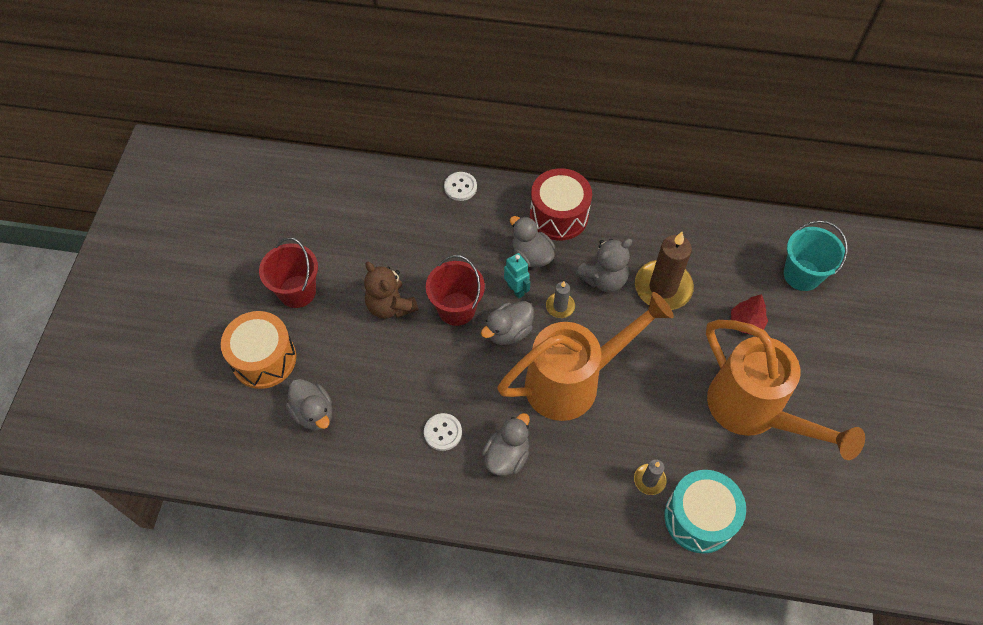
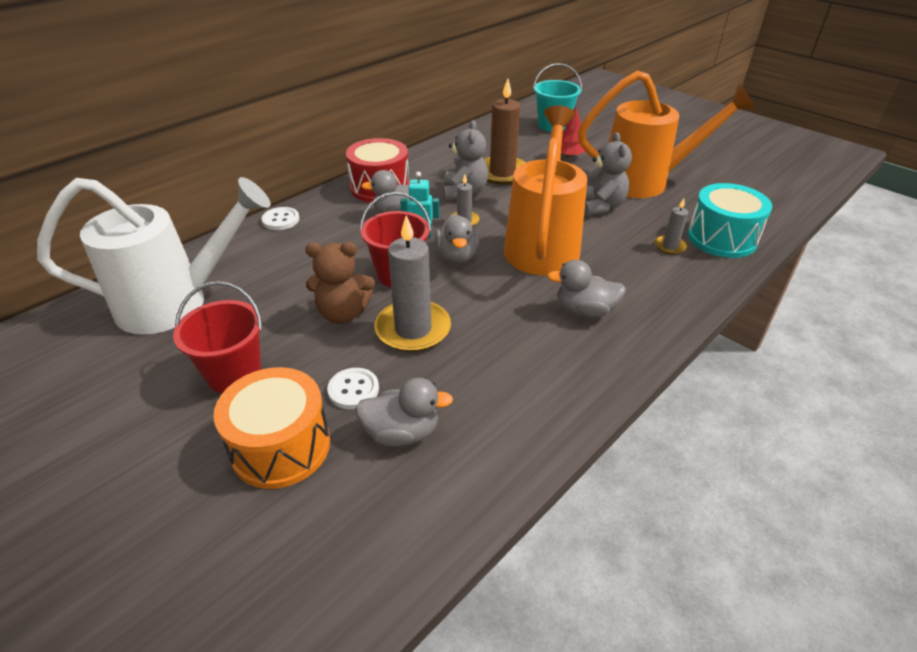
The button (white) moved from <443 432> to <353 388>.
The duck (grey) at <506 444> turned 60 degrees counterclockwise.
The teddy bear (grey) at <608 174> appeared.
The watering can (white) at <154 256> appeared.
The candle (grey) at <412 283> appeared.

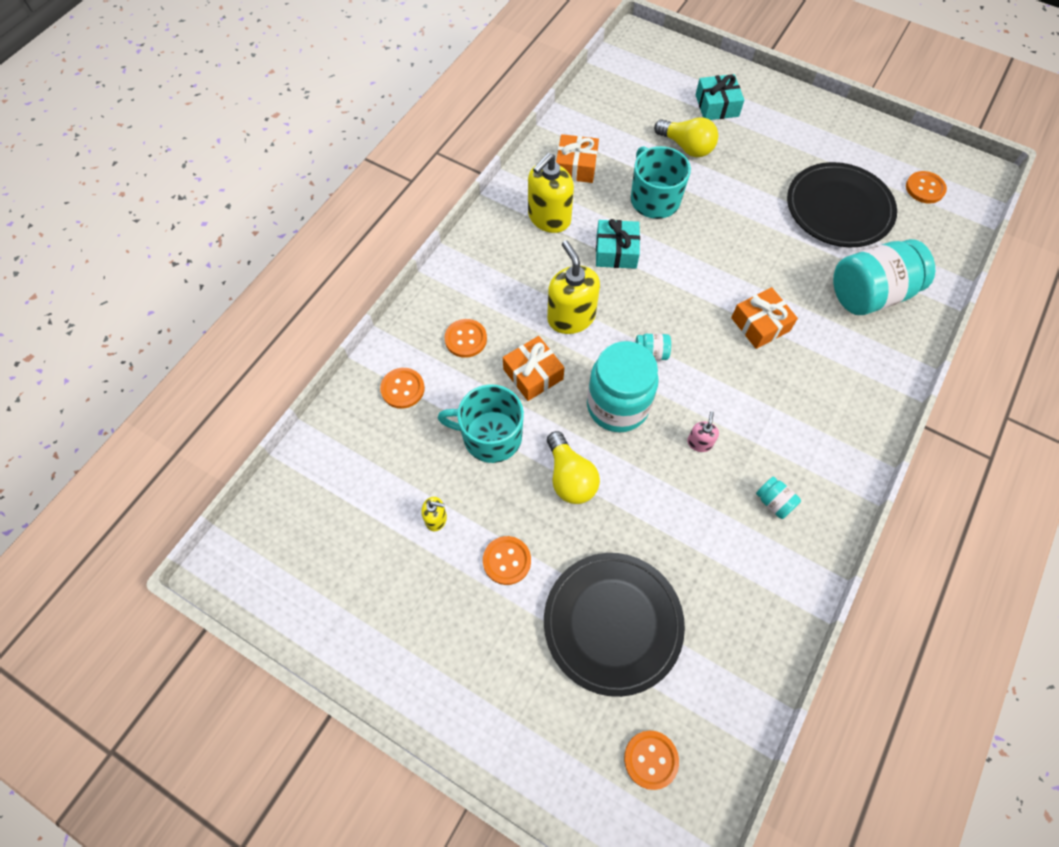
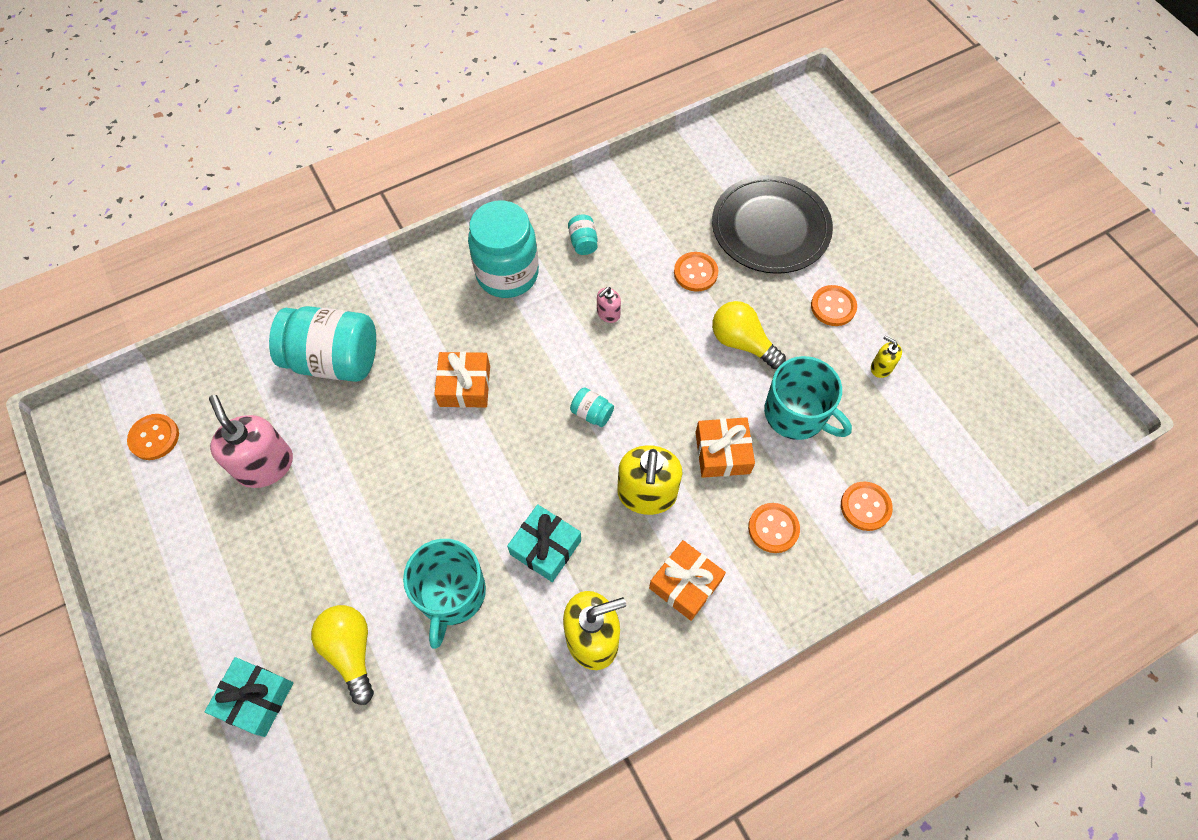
The gift (orange) moved from <577 158> to <687 580>.
The plate (black) at <842 204> was replaced by the soap dispenser (pink) at <251 441>.
The jar (turquoise) moved from <623 386> to <503 249>.
The light bulb (yellow) at <573 467> turned 60 degrees counterclockwise.
The button (orange) moved from <651 760> to <696 272>.

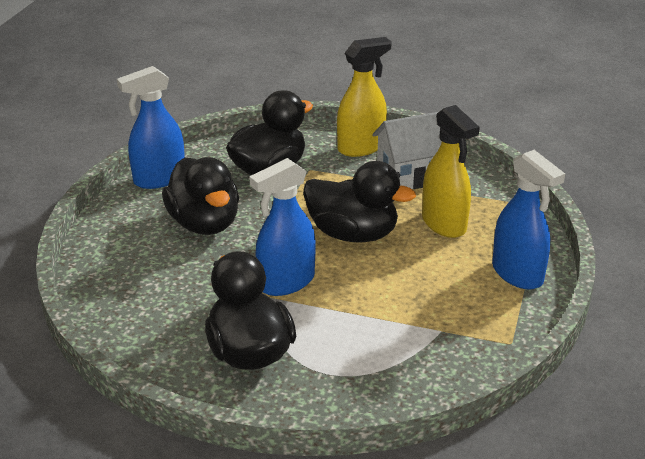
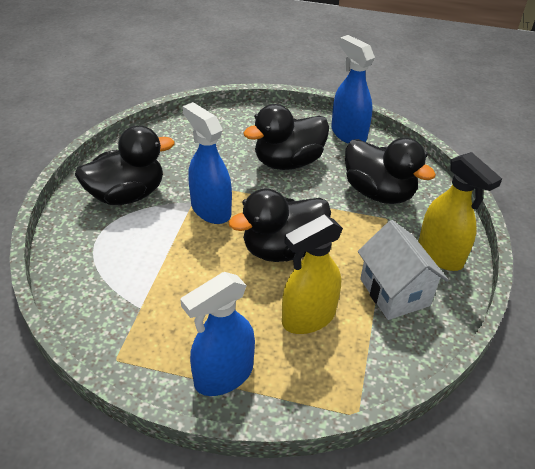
The duck (black) at <359 201> turned 45 degrees clockwise.

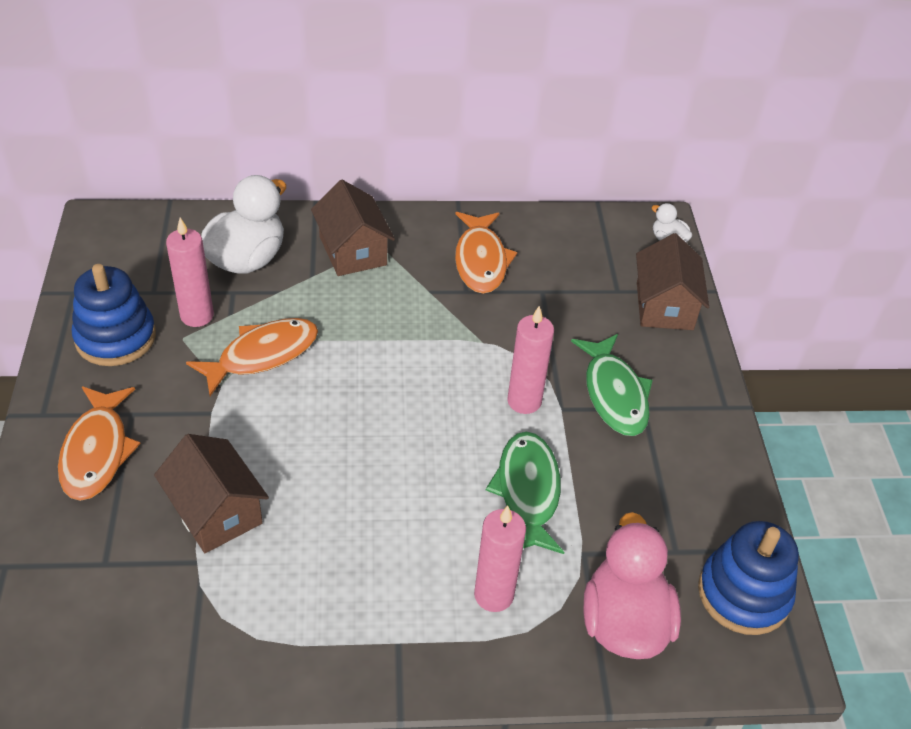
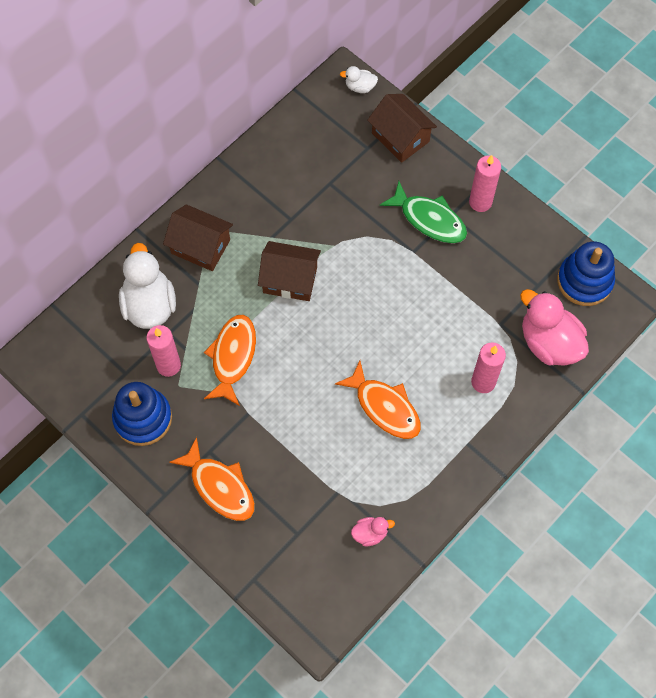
The fish (orange) moved from <486 253> to <378 400>.
The candle (pink) moved from <530 360> to <485 183>.
The fish (green) at <525 493> disappeared.
The house (brown) moved from <211 493> to <289 271>.
The duck (pink) at <373 531> appeared.

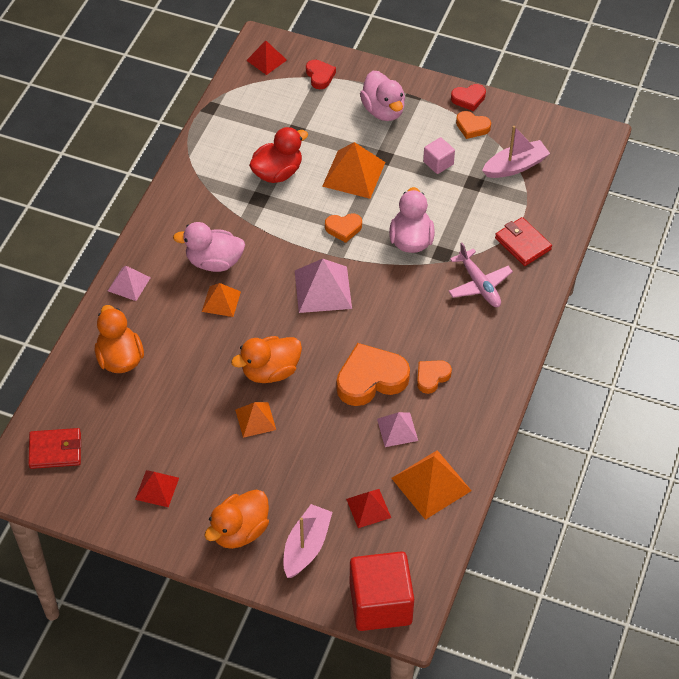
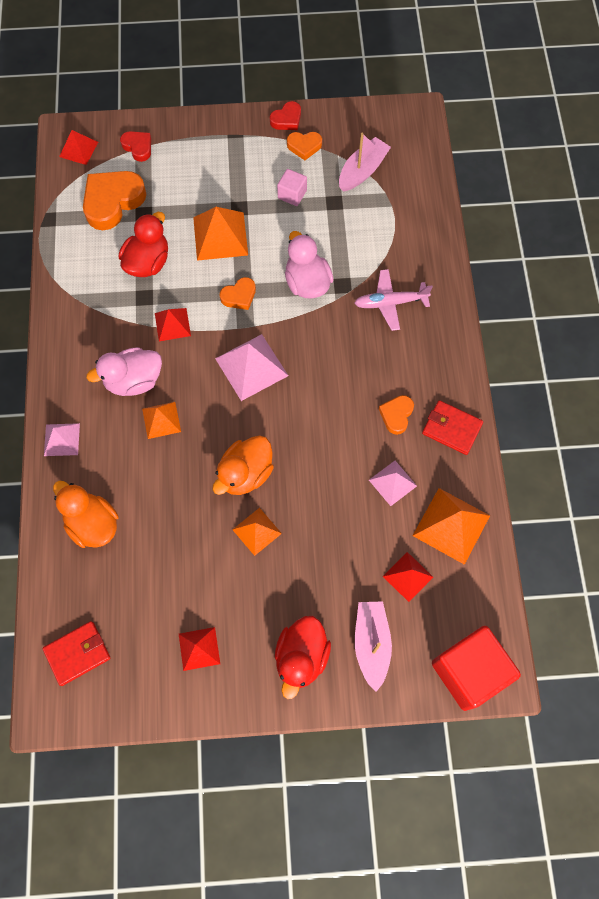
The duck (pink) at <382 96> disappeared.
The wallet (red) moved from <523 241> to <452 427>.
The plane (pink) at <480 275> turned 135 degrees clockwise.
The heart (orange) moved from <373 374> to <115 200>.
The duck (orange) at <237 519> became the duck (red) at <303 657>.
The pyramid (red) at <173 324> appeared.

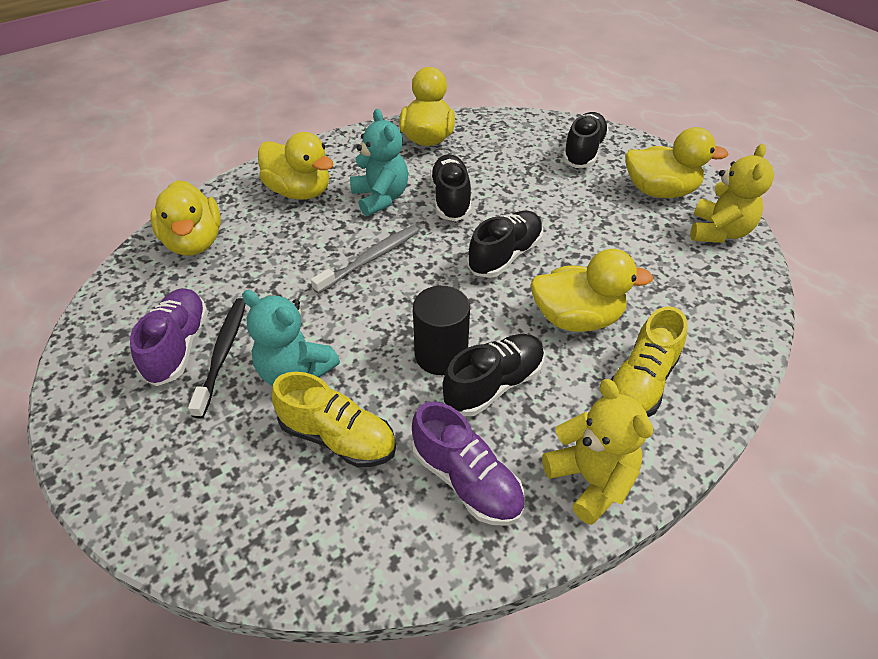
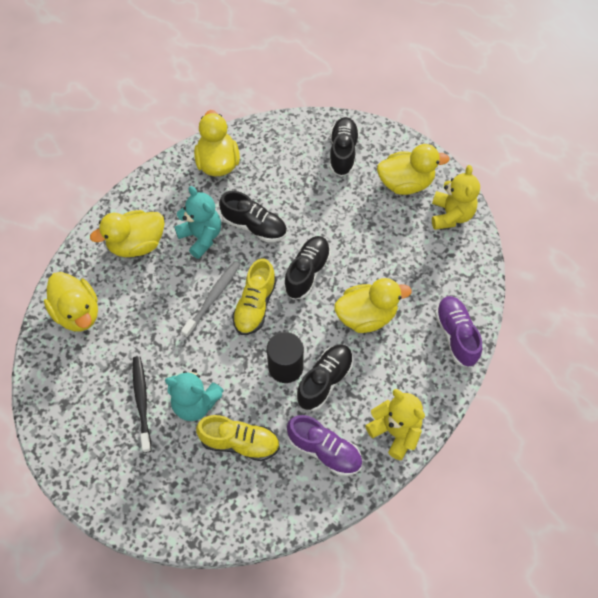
The duck (yellow) at <295 166> turned 135 degrees clockwise.
The shoe (black) at <450 187> turned 135 degrees clockwise.
The shoe (purple) moved from <169 337> to <458 331>.
The shoe (yellow) moved from <649 361> to <254 297>.

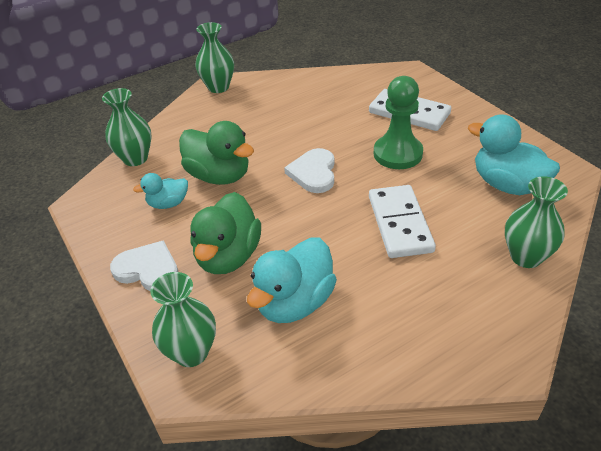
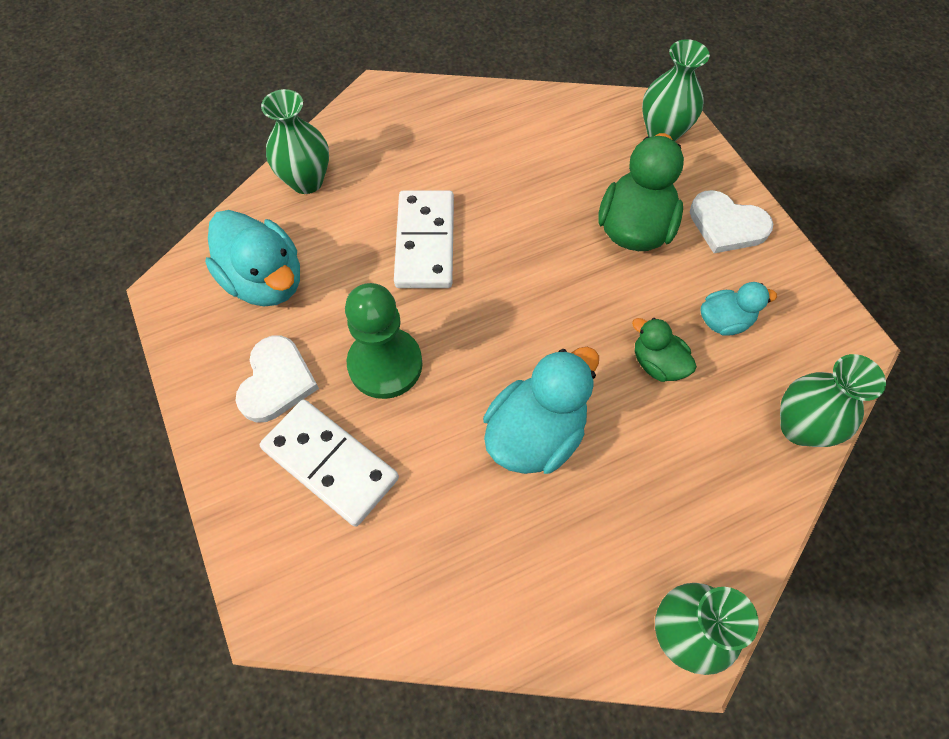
The duck (green) at <216 153> changed to 0.56 times the size.
The heart (white) moved from <309 170> to <277 379>.
The duck (turquoise) moved from <292 280> to <541 410>.

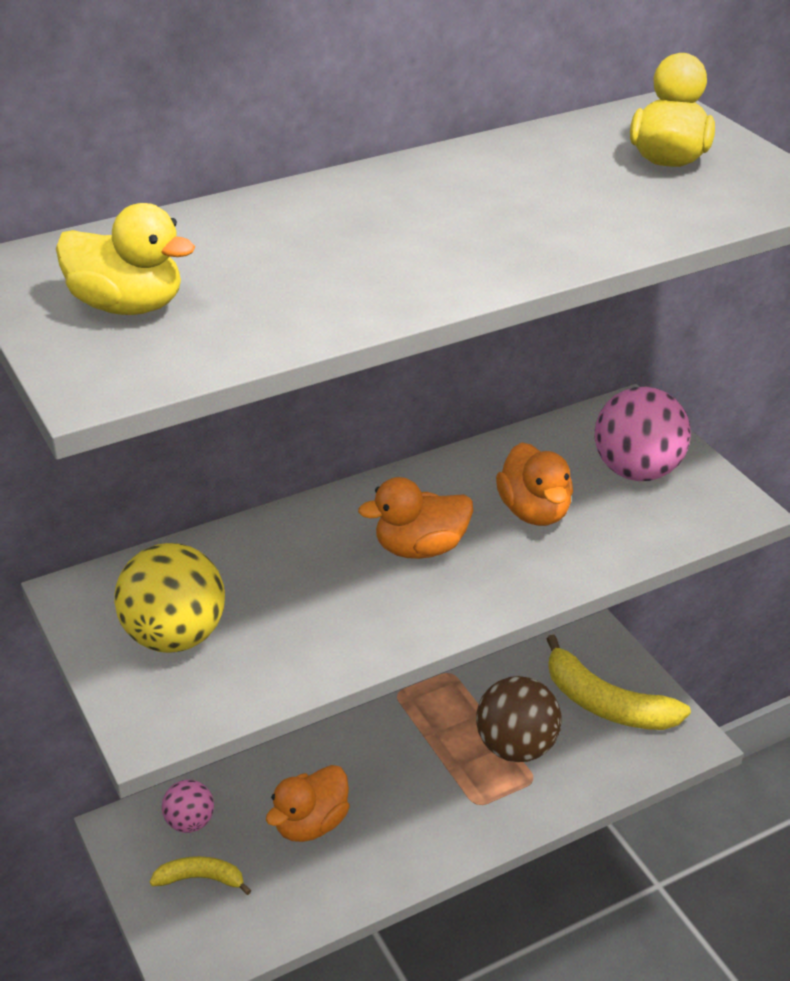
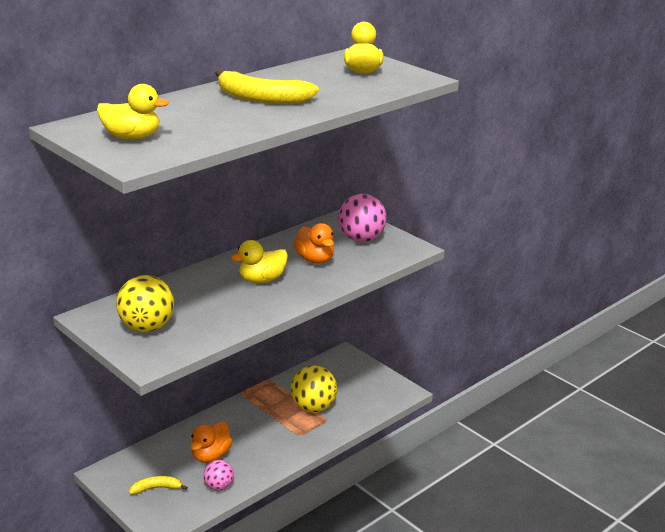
The duck (orange) at <415 518> became the duck (yellow) at <259 261>.
The banana (yellow) moved from <619 682> to <267 87>.
The ball (brown) at <519 719> became the ball (yellow) at <314 388>.
The ball (pink) moved from <188 806> to <218 475>.

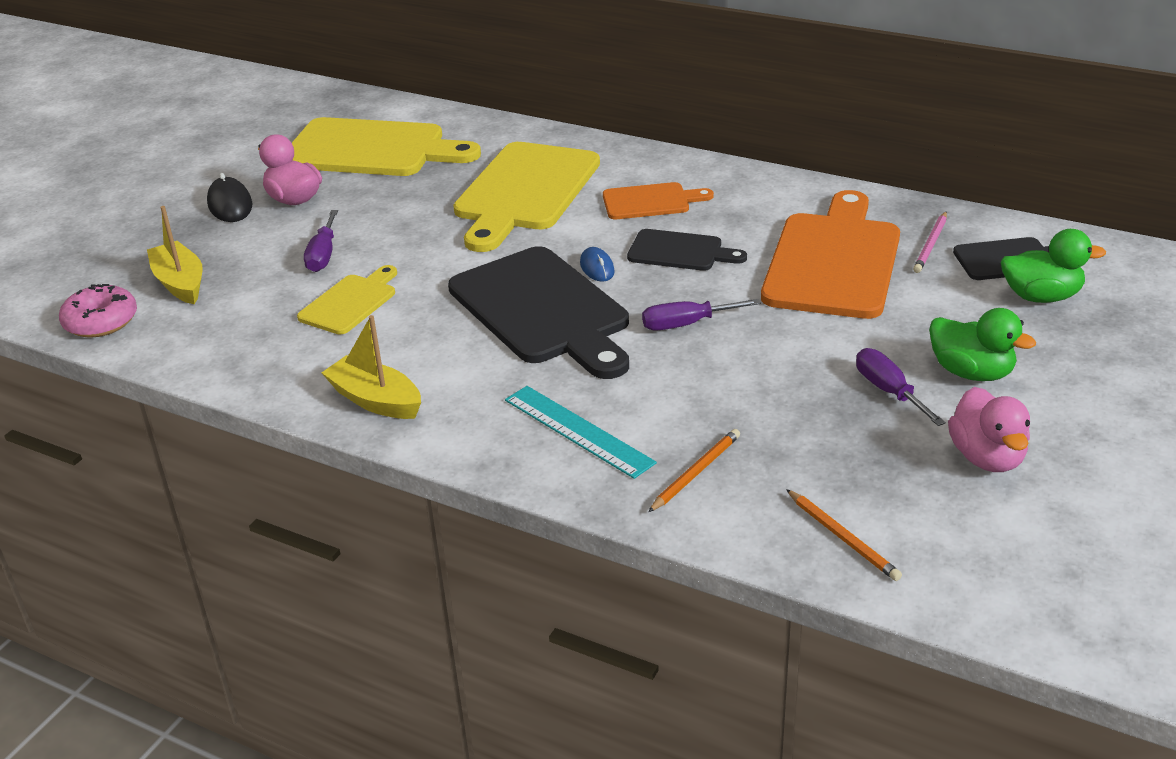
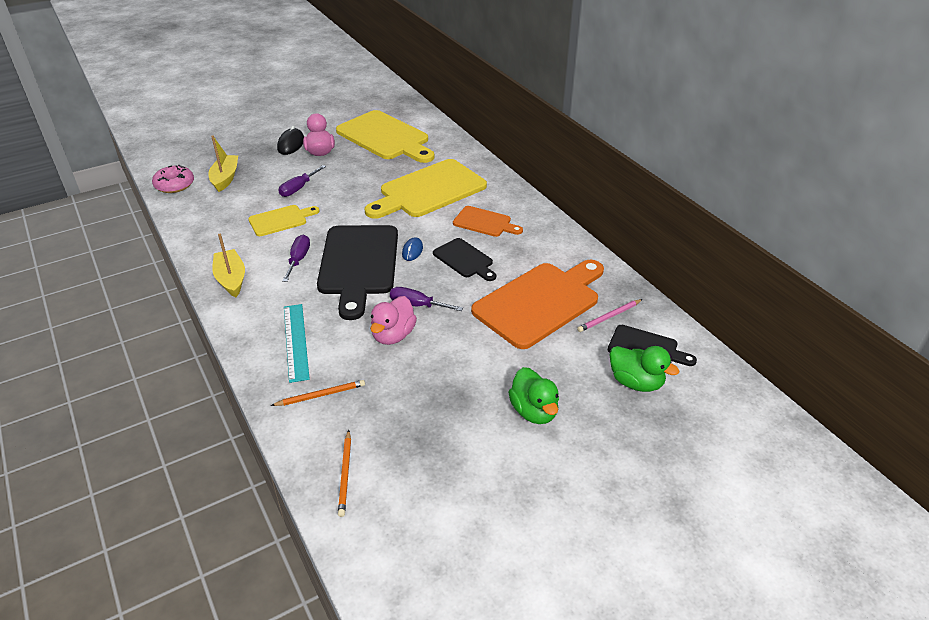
The screwdriver (purple) moved from <901 387> to <296 258>.
The duck (pink) moved from <989 429> to <393 320>.

